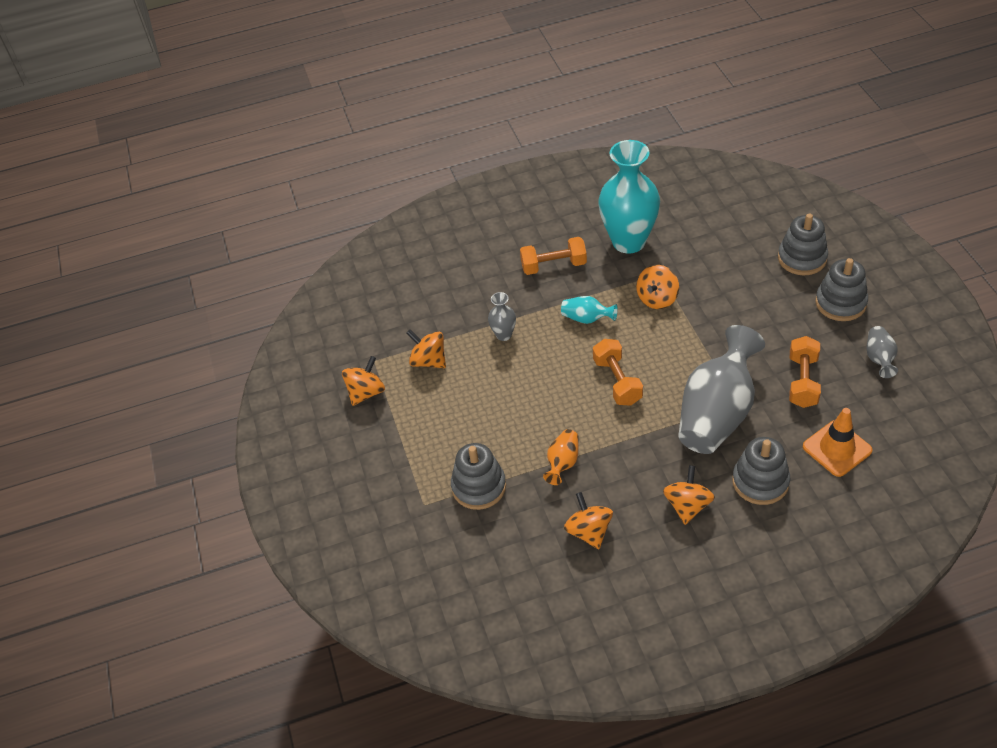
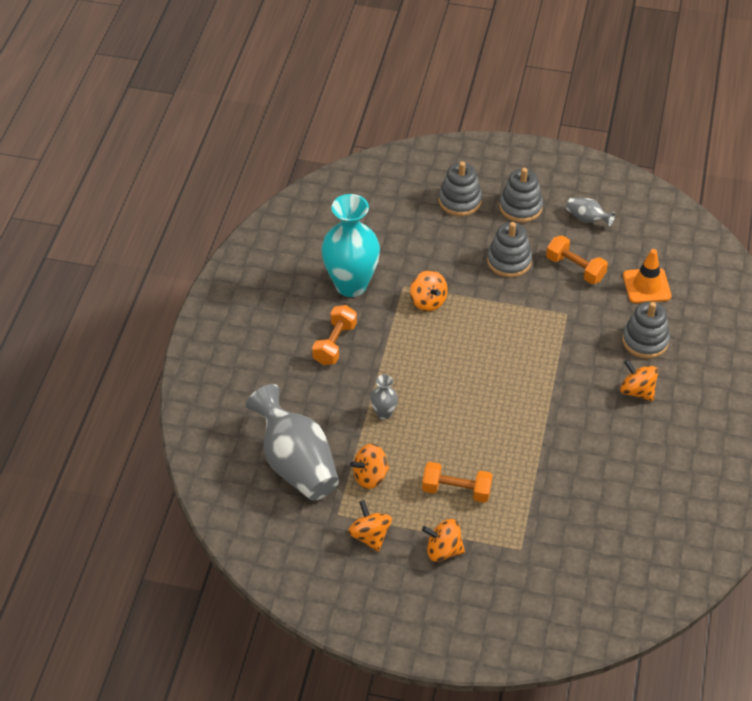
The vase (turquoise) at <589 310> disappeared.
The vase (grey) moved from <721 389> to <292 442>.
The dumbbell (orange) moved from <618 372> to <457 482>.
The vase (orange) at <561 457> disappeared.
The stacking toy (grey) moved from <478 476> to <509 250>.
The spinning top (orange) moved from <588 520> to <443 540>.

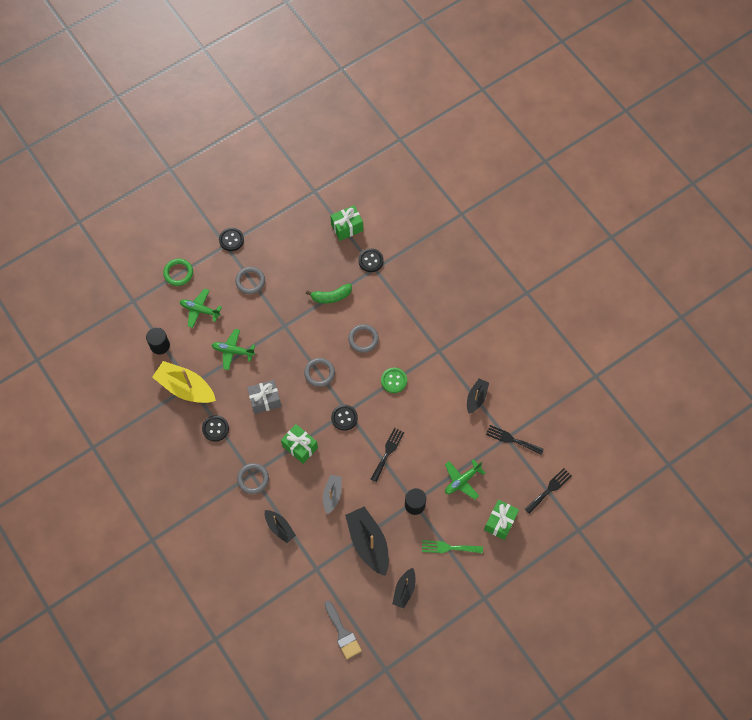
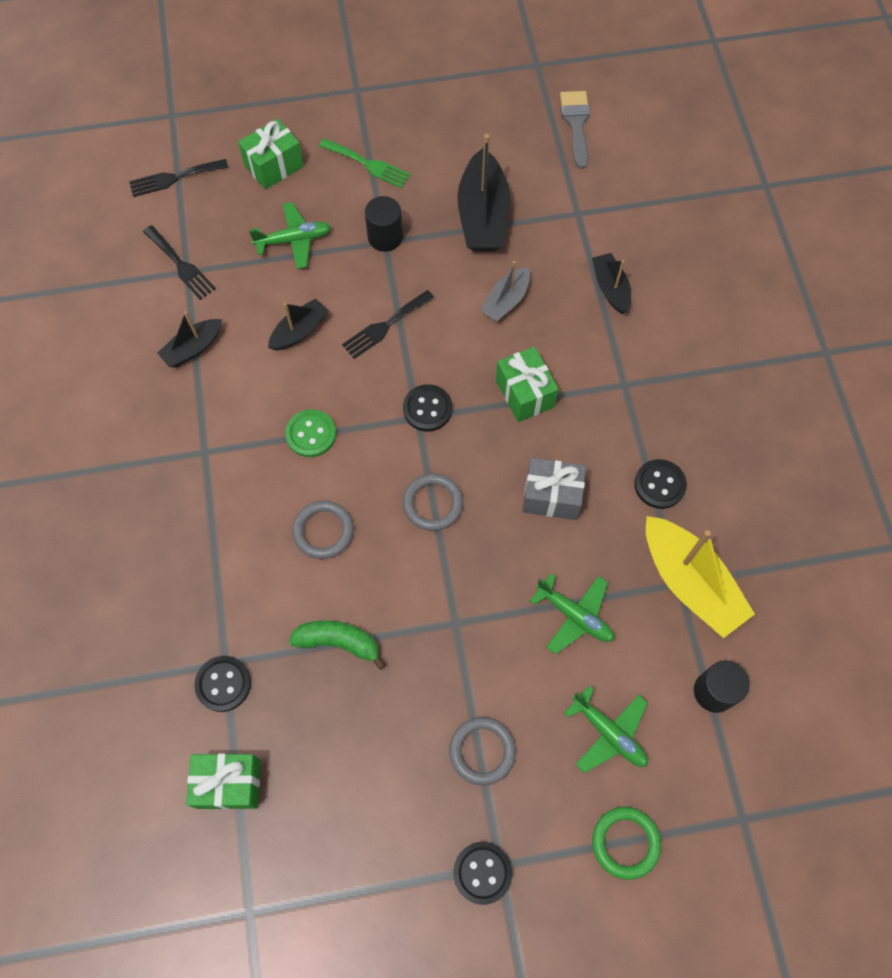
The ring (grey) at <253 478> disappeared.
The boat (black) moved from <403 588> to <298 324>.

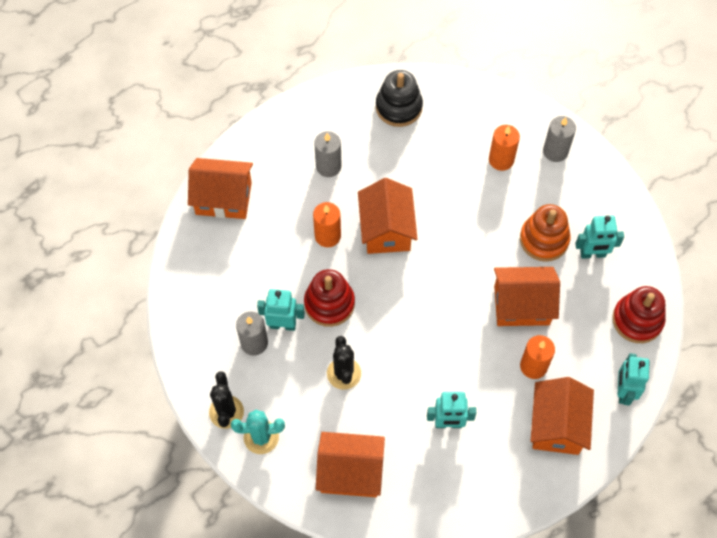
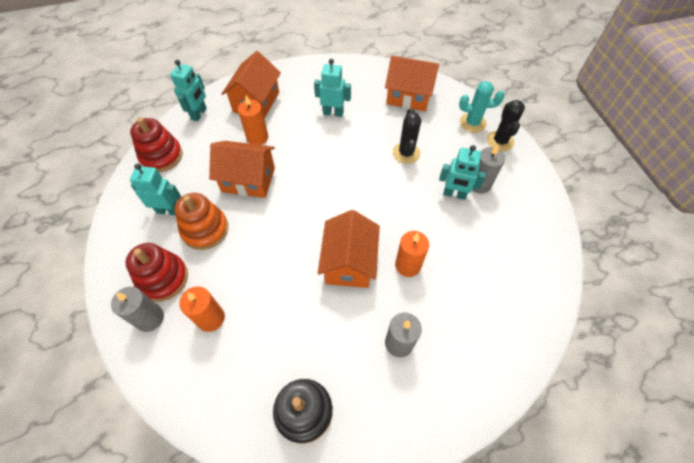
The house (orange) at <220 188> disappeared.
The stacking toy (red) moved from <329 298> to <156 272>.

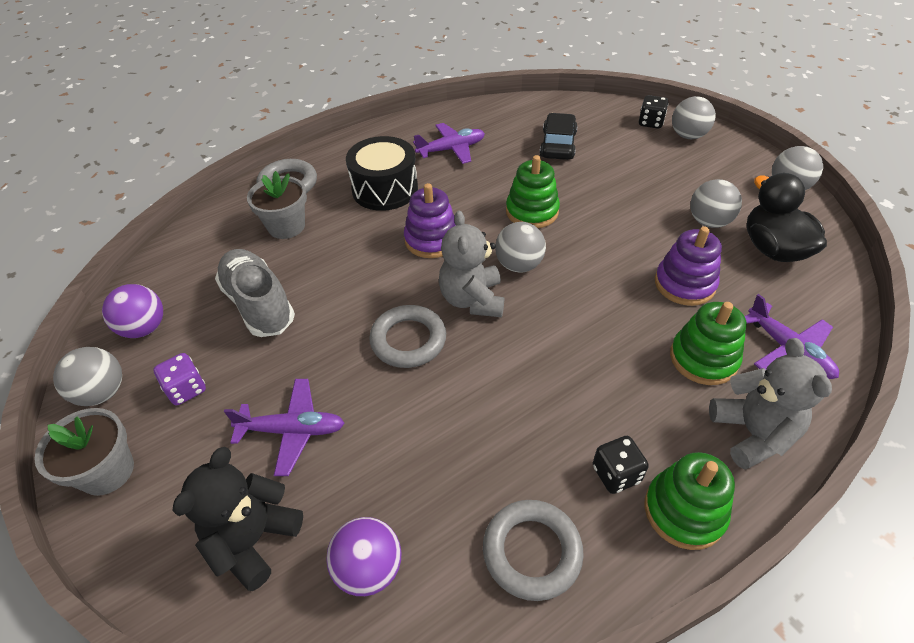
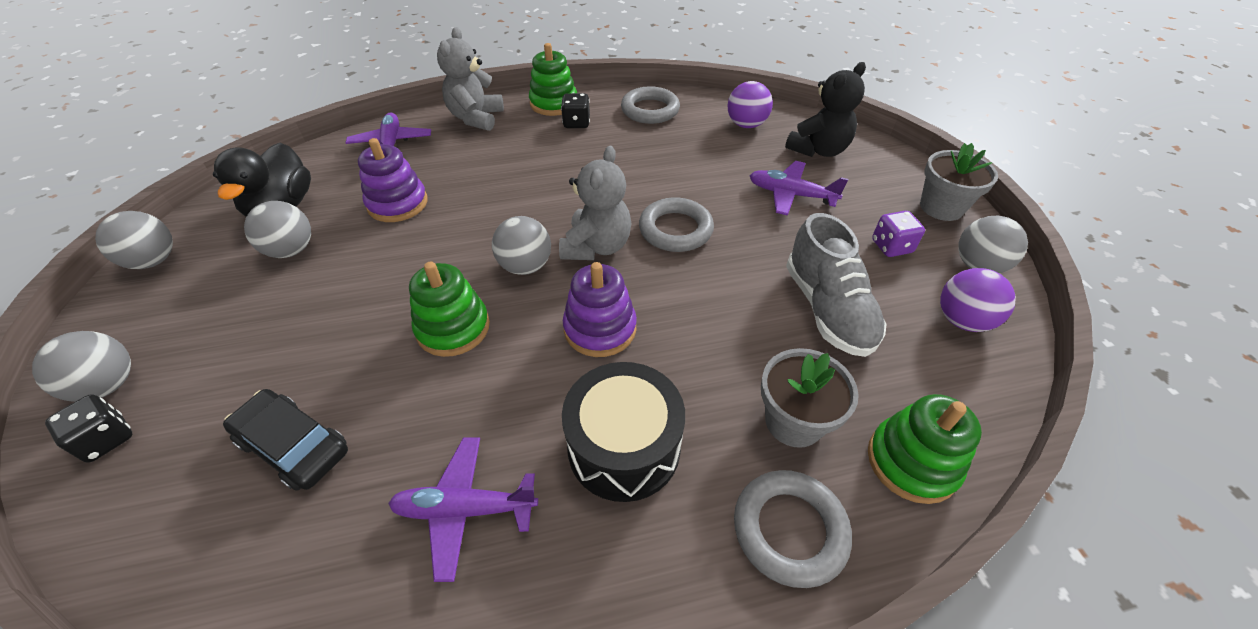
The car (black) at <559 136> turned 90 degrees clockwise.
The stacking toy (green) moved from <708 343> to <925 449>.

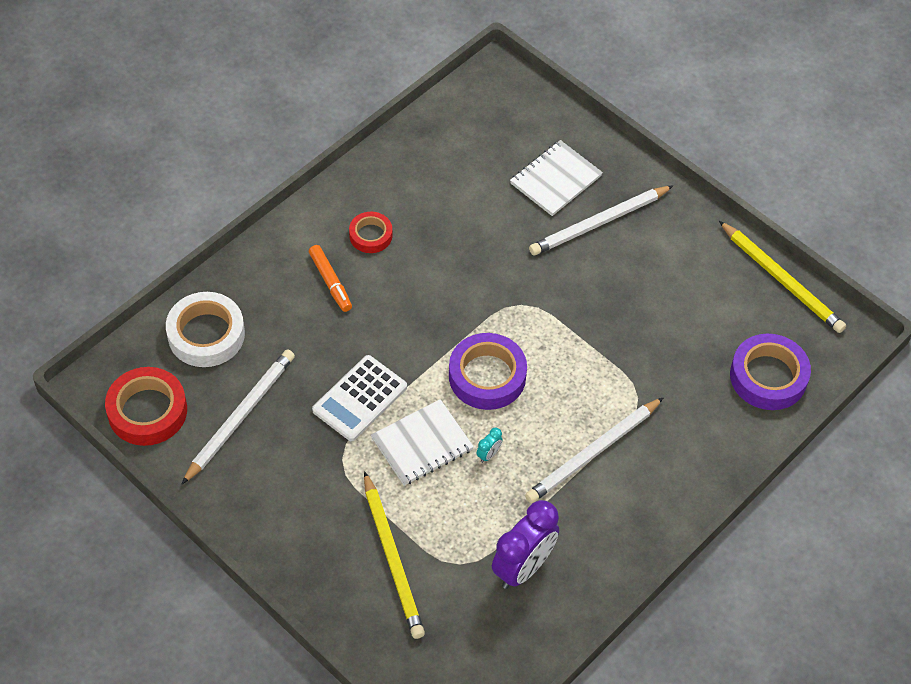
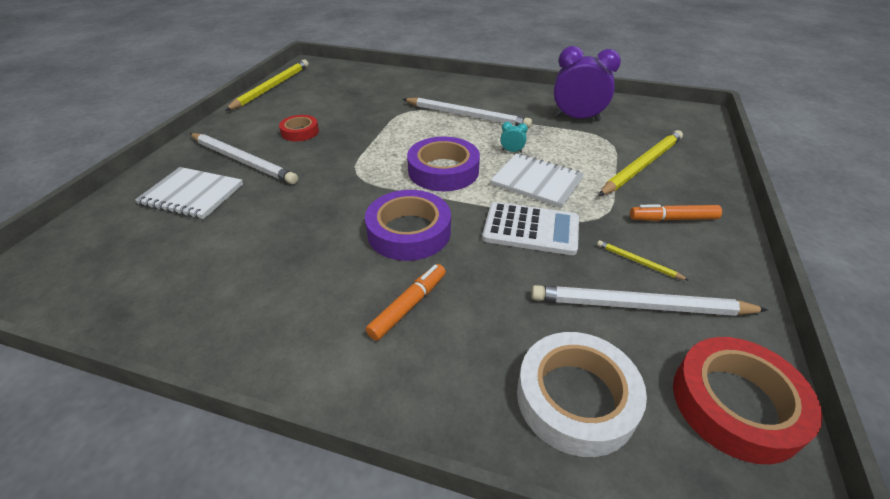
The tape (red) moved from <370 232> to <299 128>.
The tape (purple) moved from <770 372> to <408 225>.
The marker (orange) at <676 212> appeared.
The pencil (yellow) at <642 260> appeared.

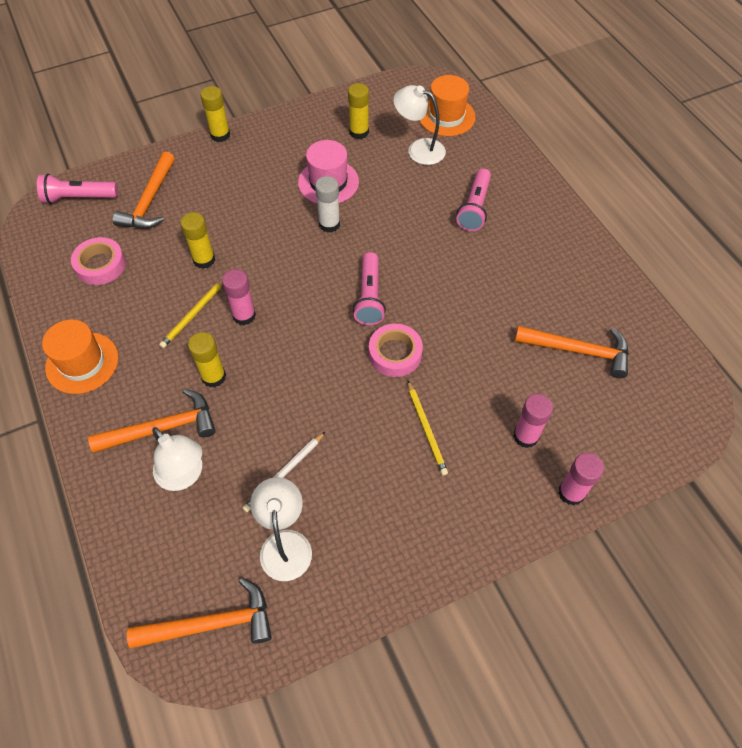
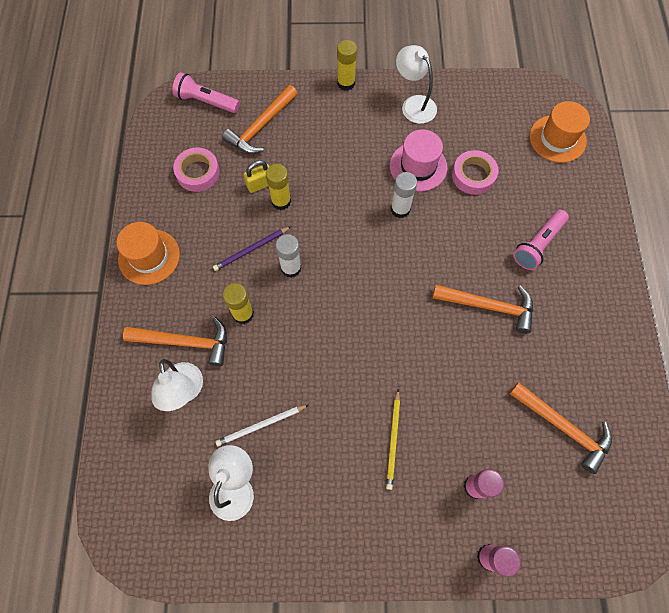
The glue stick (yellow) at <358 111> disappeared.
The lamp (white) moved from <419 125> to <416 84>.
The flashlight (pink) at <369 288> disappeared.
The glue stick (pink) at <239 297> became the glue stick (white) at <289 256>.
The pencil (yellow) at <191 314> became the pencil (purple) at <252 248>.
The tape (pink) moved from <396 350> to <475 172>.
The hammer (orange) moved from <199 613> to <482 309>.
The padlock (yellow) at <256 176> appeared.

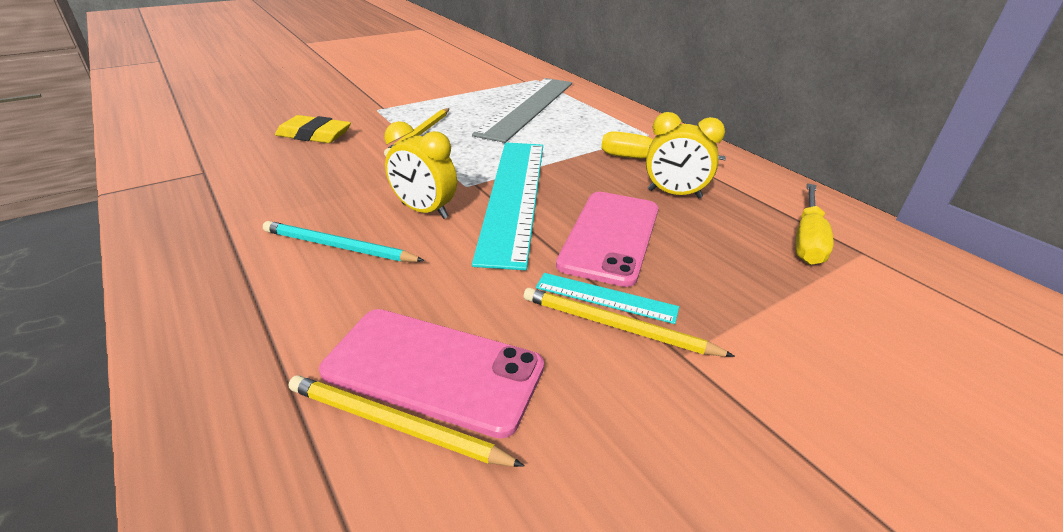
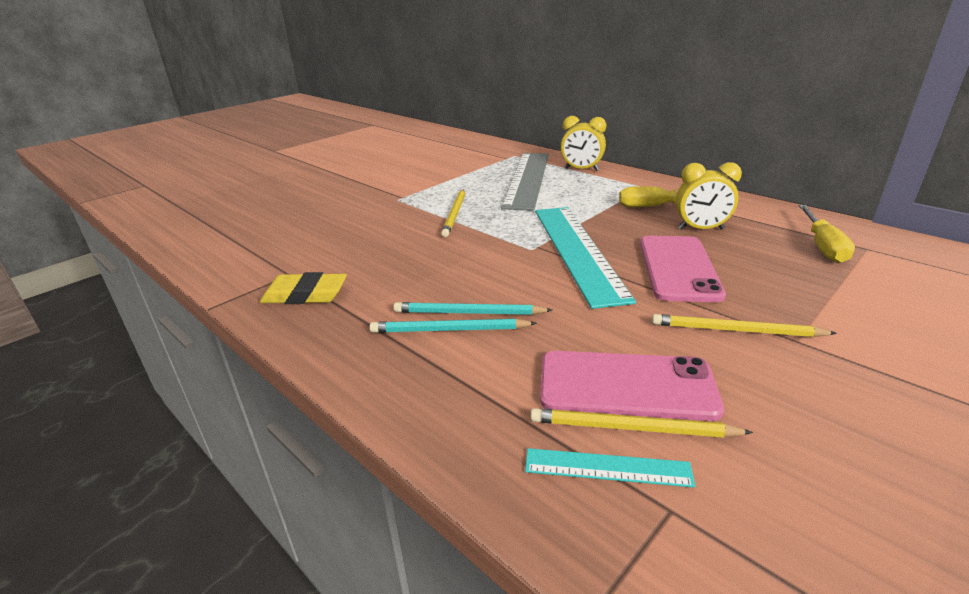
The eraser (yellow) moved from <313 129> to <303 288>.
The clock (yellow) moved from <420 170> to <583 143>.
The ruler (turquoise) moved from <607 298> to <610 468>.
The pencil (turquoise) at <453 326> appeared.

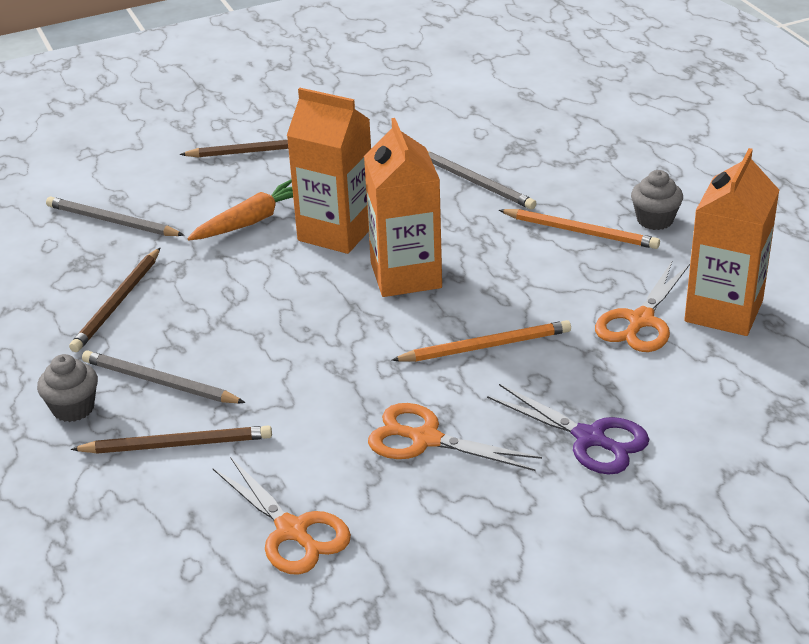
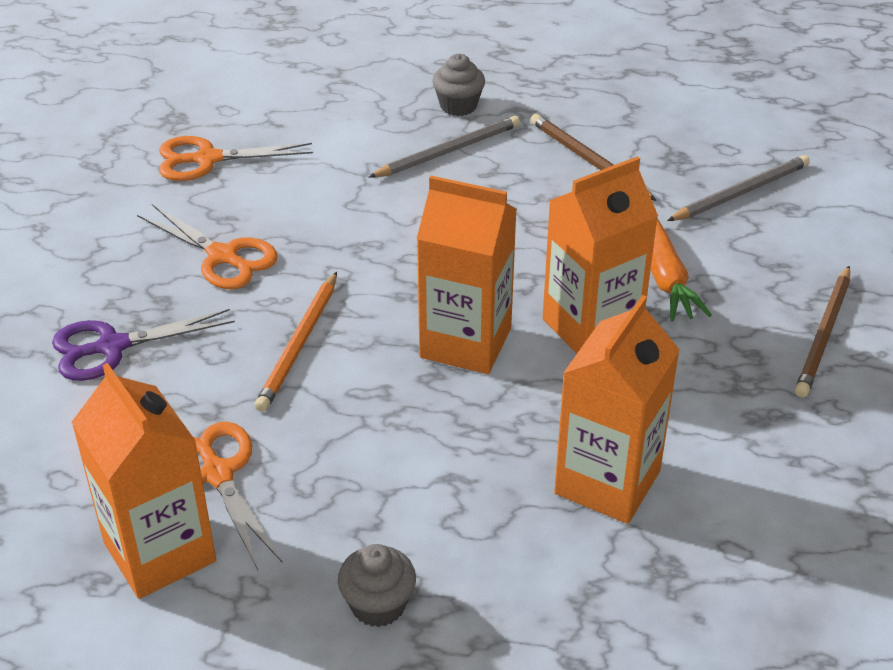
The pencil (grey) at <482 180> was replaced by the carton (orange) at <617 409>.
The pencil (orange) at <579 229> disappeared.
The scissors (orange) at <455 437> turned 75 degrees clockwise.
The pencil (brown) at <171 440> disappeared.

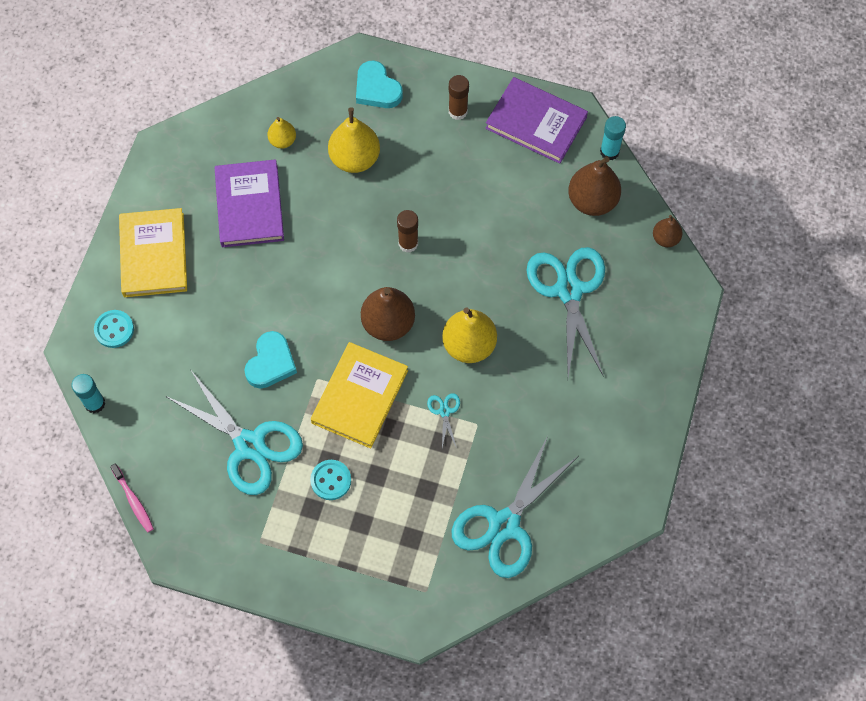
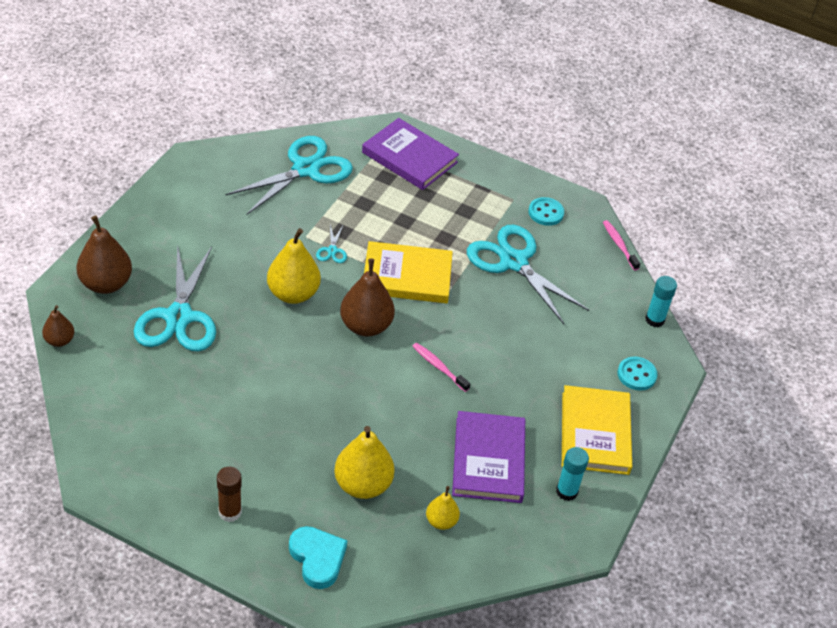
The book (purple) moved from <536 120> to <410 154>.
The glue stick (turquoise) moved from <613 138> to <572 474>.
The pear (brown) moved from <594 186> to <104 255>.
The glue stick (brown) at <407 231> disappeared.
The heart (turquoise) at <270 360> disappeared.
The book (yellow) at <359 395> turned 60 degrees clockwise.
The button (turquoise) moved from <330 480> to <546 211>.
The toothbrush (pink) at <441 367> appeared.

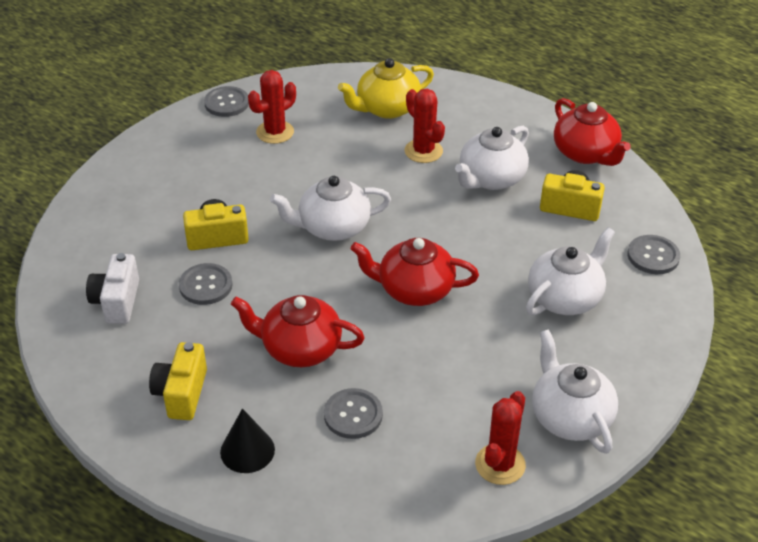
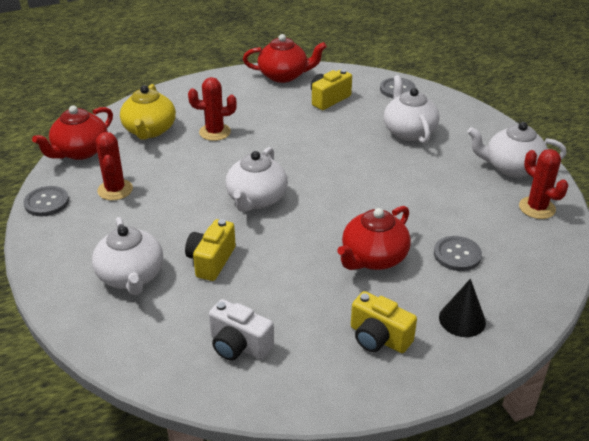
The teapot (white) moved from <492 158> to <127 256>.
The teapot (red) moved from <415 272> to <72 132>.
The button (grey) at <206 284> disappeared.

